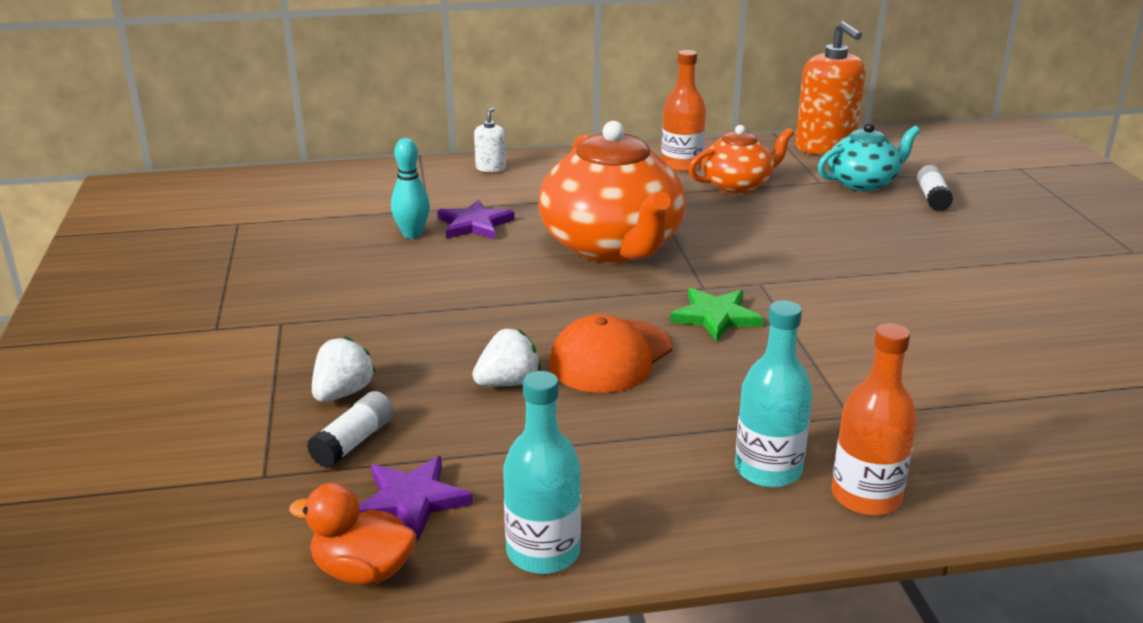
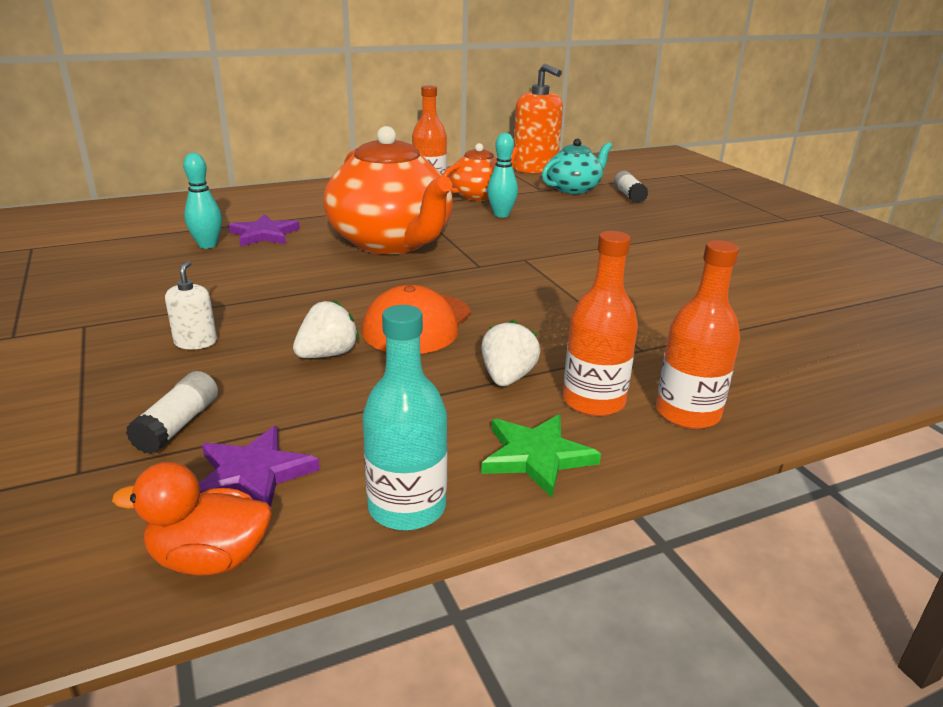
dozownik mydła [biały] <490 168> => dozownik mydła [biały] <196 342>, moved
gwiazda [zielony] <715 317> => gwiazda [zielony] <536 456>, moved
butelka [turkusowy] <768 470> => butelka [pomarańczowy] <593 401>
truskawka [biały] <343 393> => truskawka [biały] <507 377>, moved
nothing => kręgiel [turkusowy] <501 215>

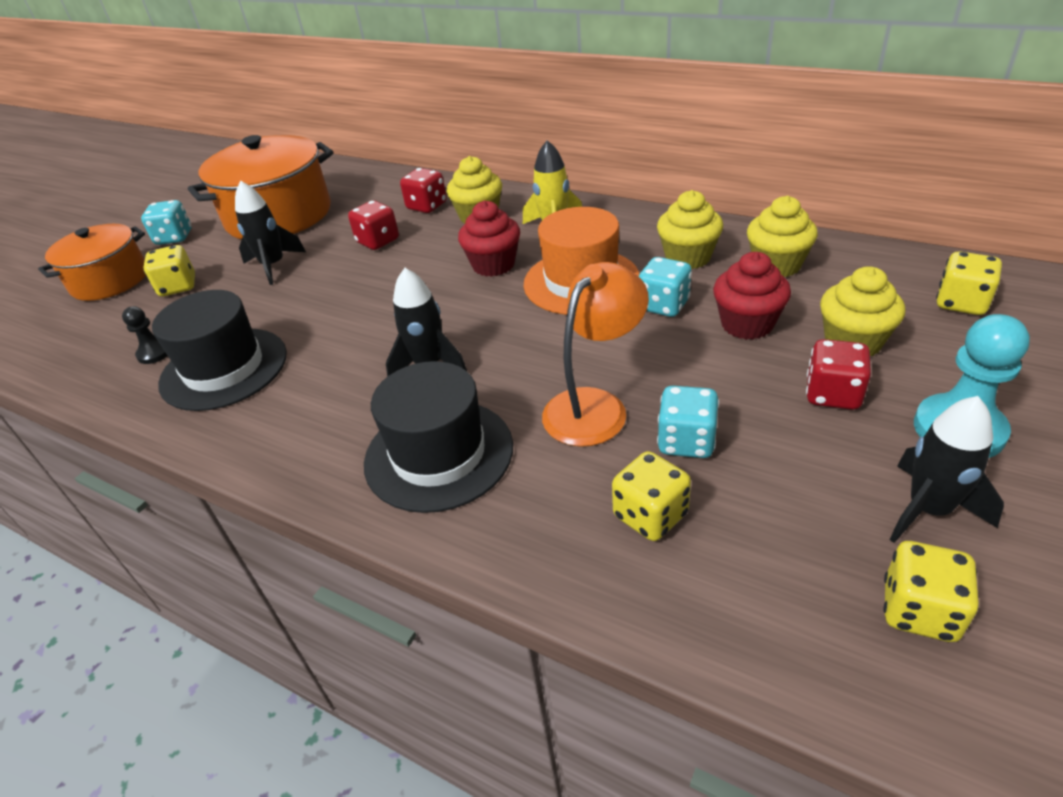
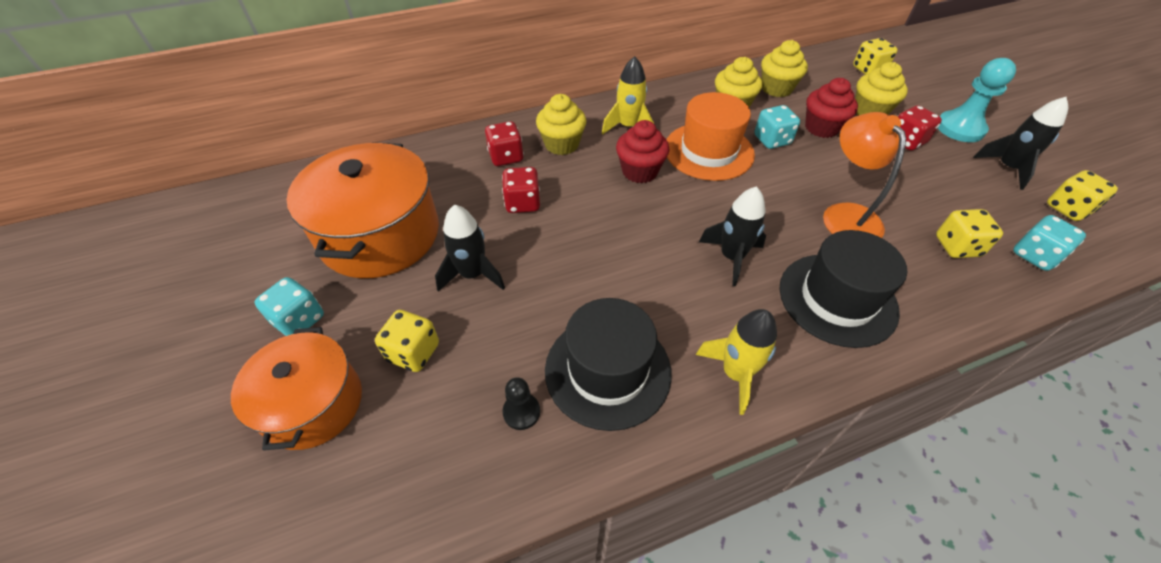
kostka do gry [turkusowy] <686 441> => kostka do gry [turkusowy] <1034 255>, moved
nothing => rakieta [żółty] <735 373>

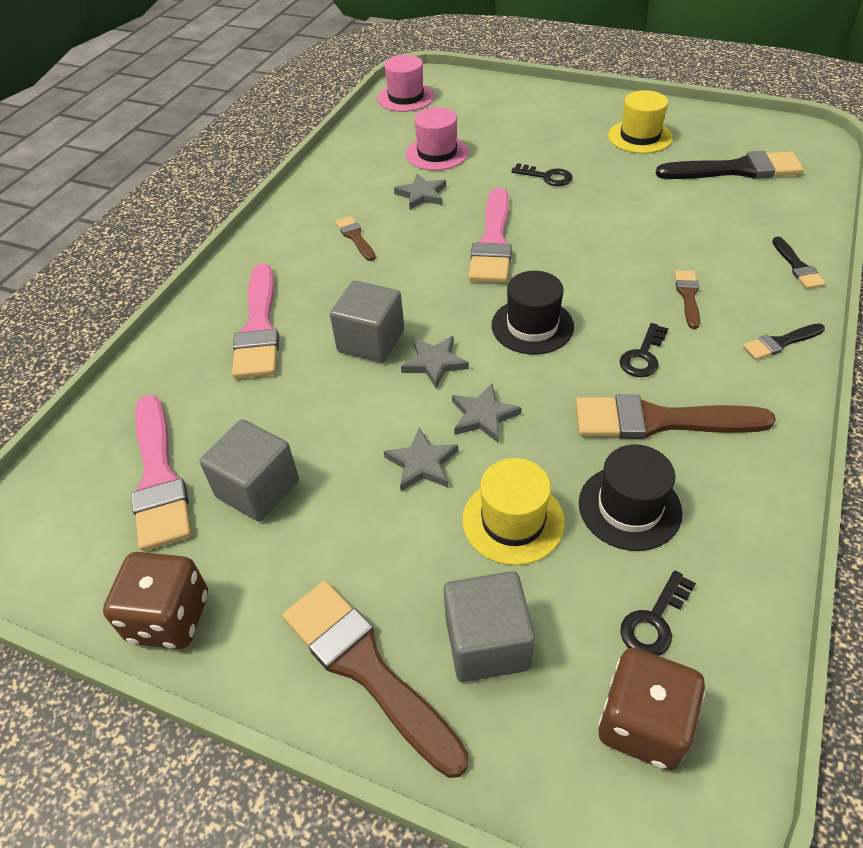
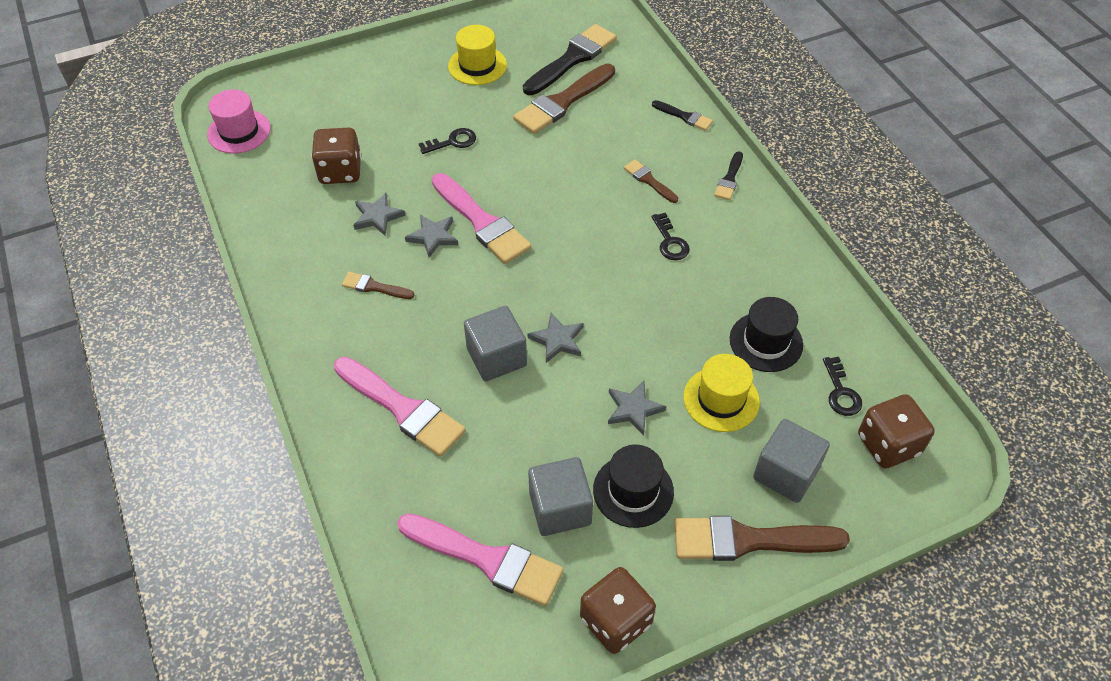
kapelusz [różowy] <437 153> => kostka do gry [brązowy] <340 171>
kapelusz [czarny] <532 326> => kapelusz [czarny] <633 491>, moved
gwiazda [szary] <483 416> => gwiazda [szary] <433 237>, moved
pędzel [brązowy] <659 421> => pędzel [brązowy] <562 102>, moved

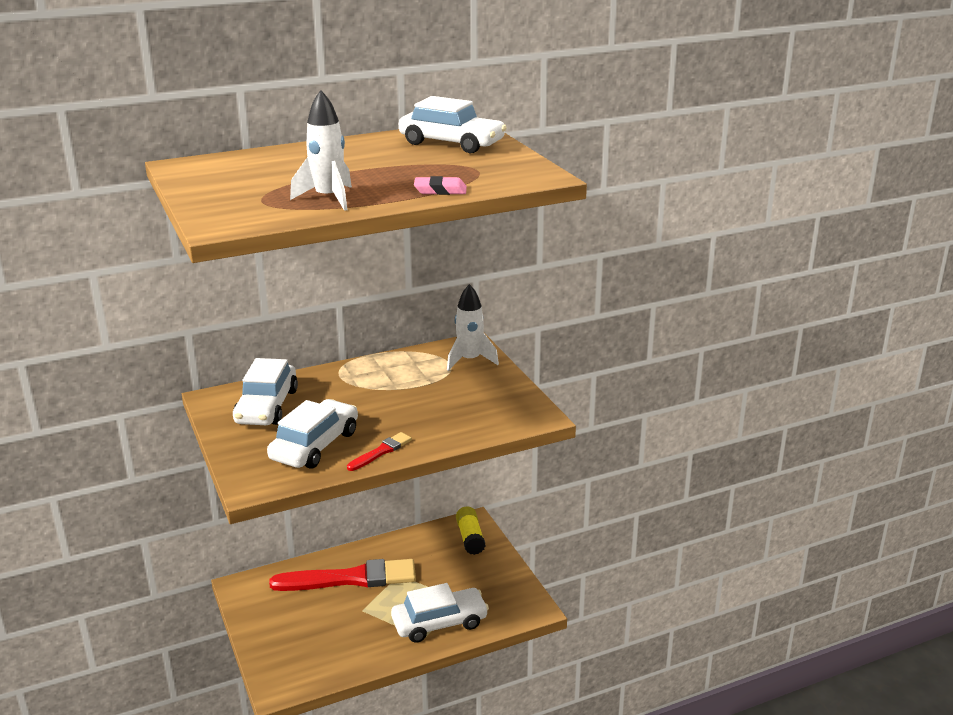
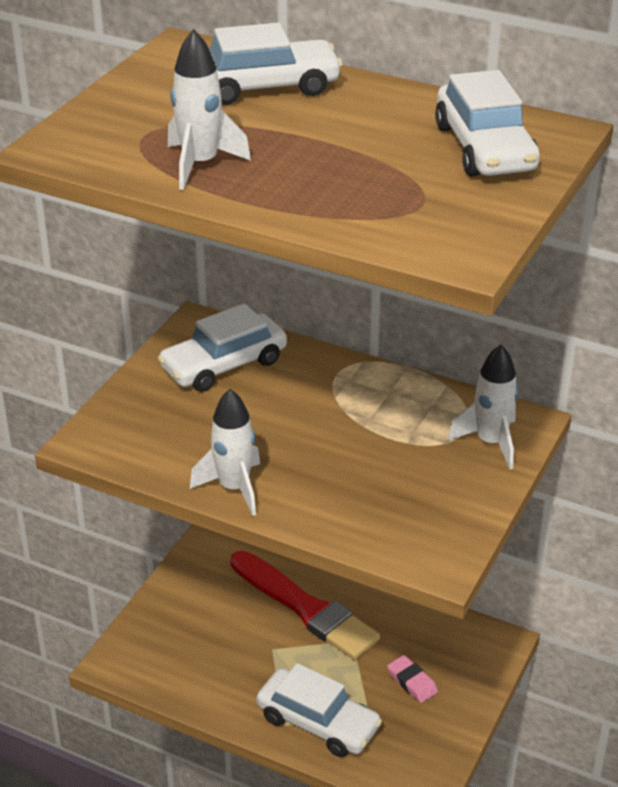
gumka do mazania [różowy] <440 190> => gumka do mazania [różowy] <412 682>, moved
samochód [biały] <315 445> => samochód [biały] <265 87>, moved
pędzel [czerwony] <381 451> => rakieta [biały] <234 488>
klej w sztyfcie [żółty] <470 538> => nothing

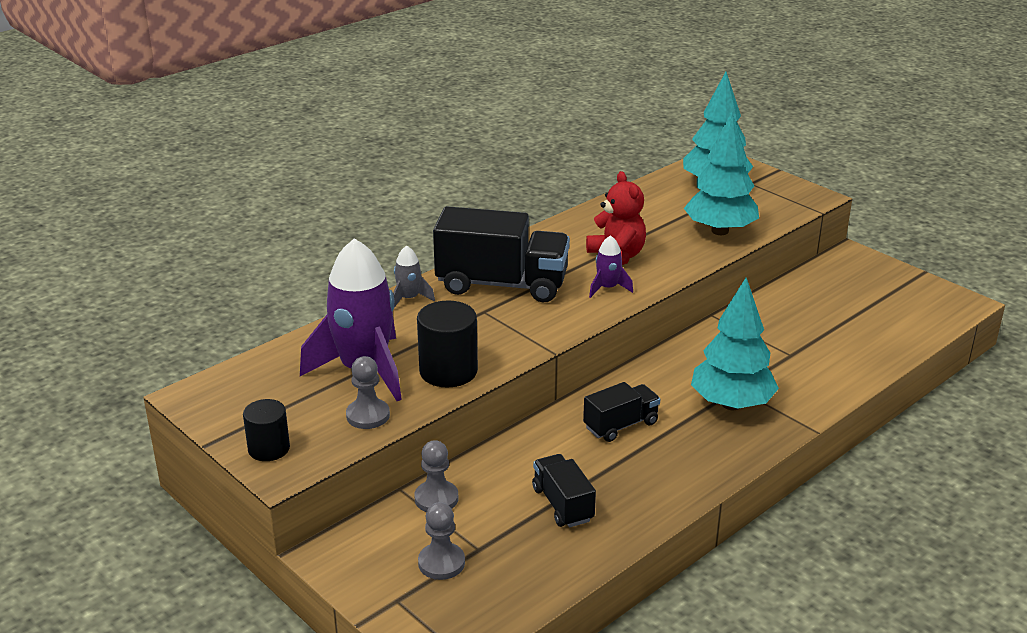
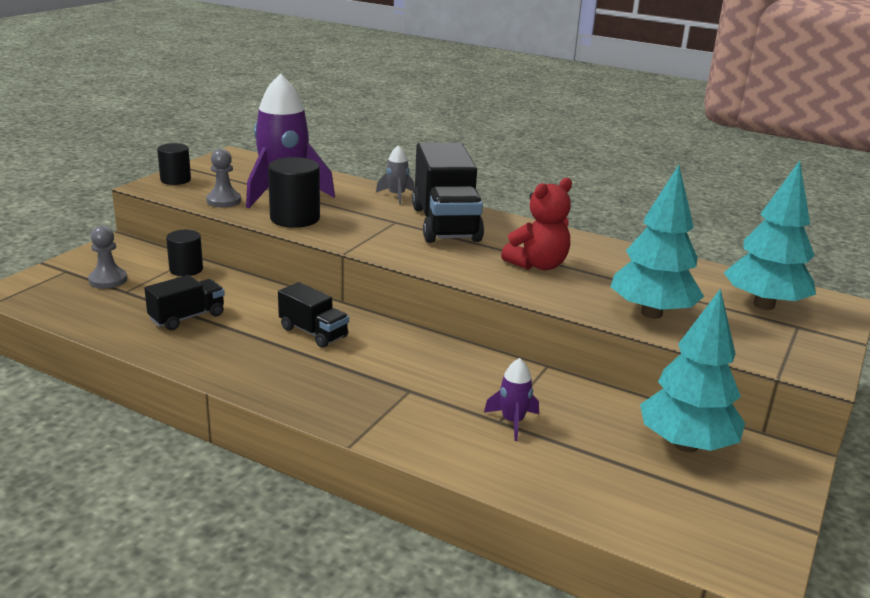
rakieta [fioletowy] <607 288> => rakieta [fioletowy] <512 421>, moved
drzewko [turkusowy] <731 404> => drzewko [turkusowy] <685 445>, moved
pionek [szary] <436 498> => walec [czarny] <186 269>

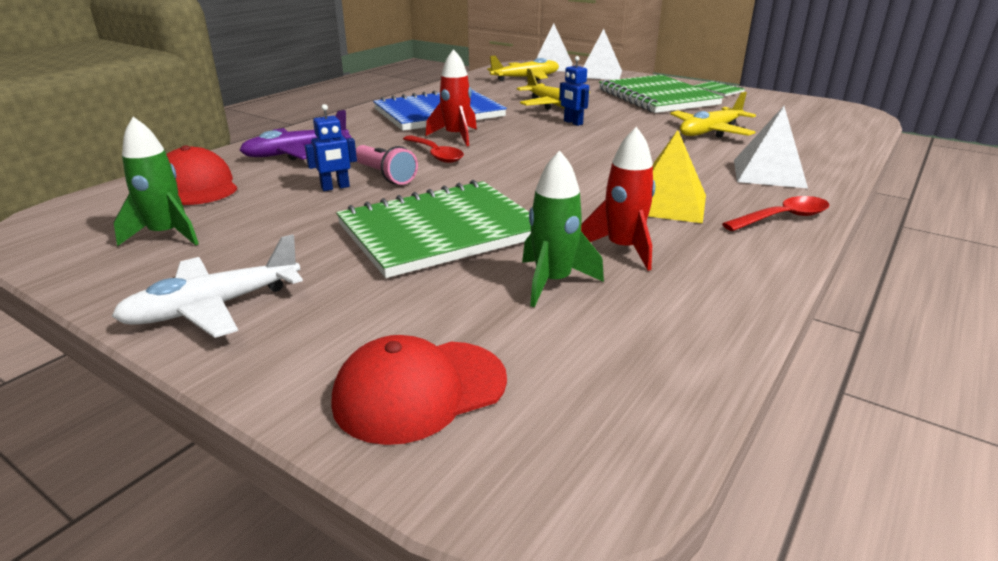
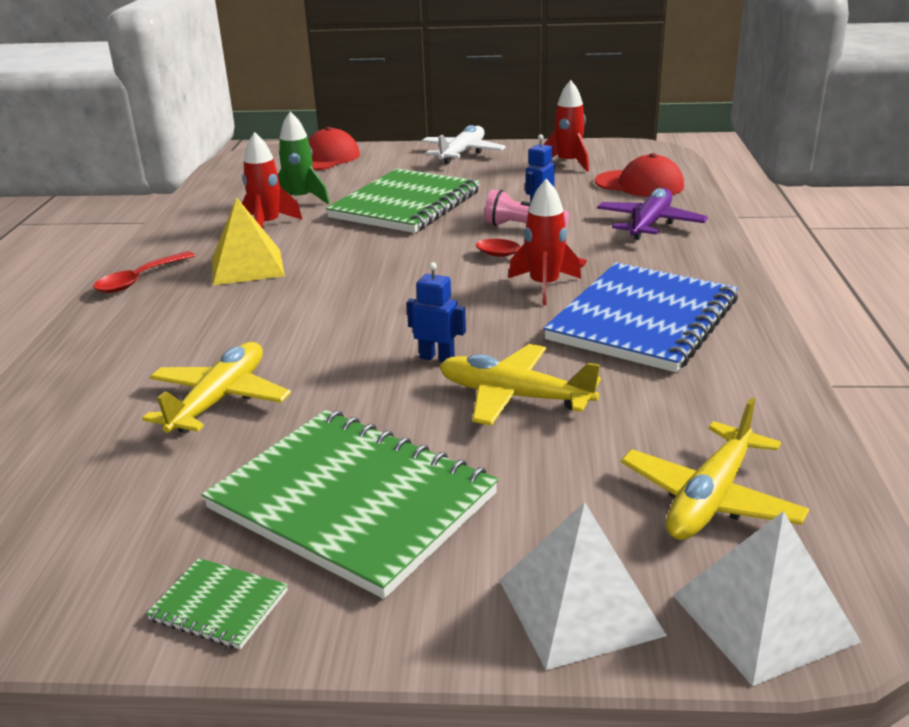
piramida [biały] <768 173> => nothing
rakieta [zielony] <166 235> => rakieta [czerwony] <568 163>

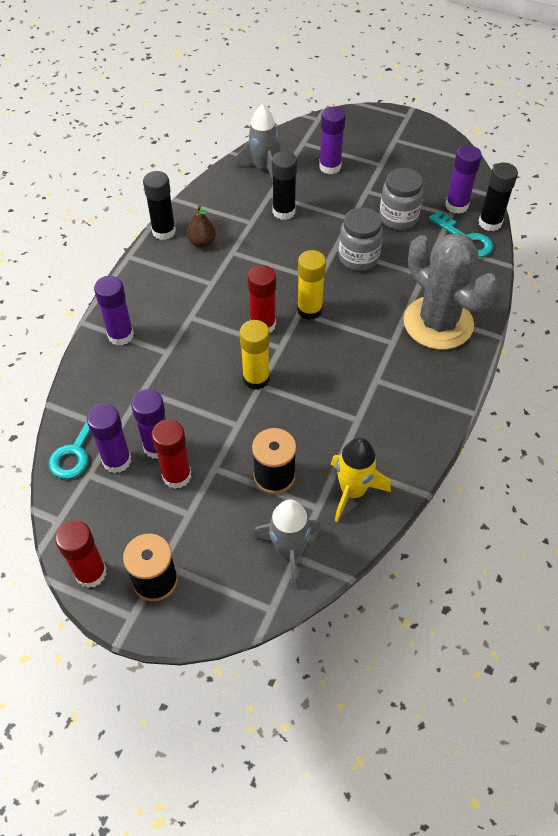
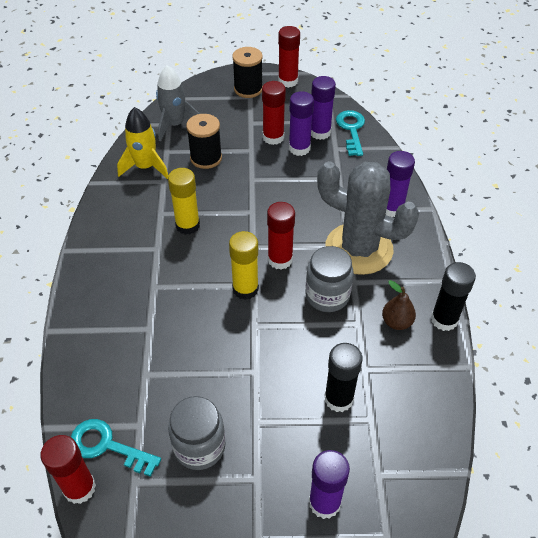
rakieta [szary] <263 168> => nothing
klej w sztyfcie [fioletowy] <456 205> => nothing
klej w sztyfcie [czarny] <490 223> => klej w sztyfcie [czerwony] <79 488>
słoik [szary] <358 258> => słoik [szary] <327 296>, moved
kaktus [szary] <438 323> => kaktus [szary] <359 249>, moved
klej w sztyfcie [żółty] <256 379> => klej w sztyfcie [żółty] <187 225>, moved

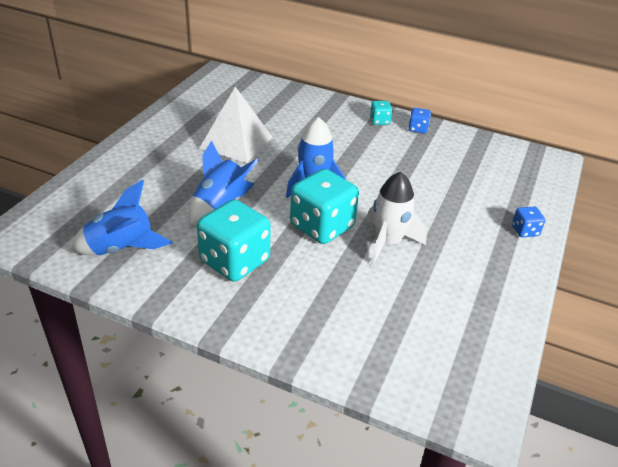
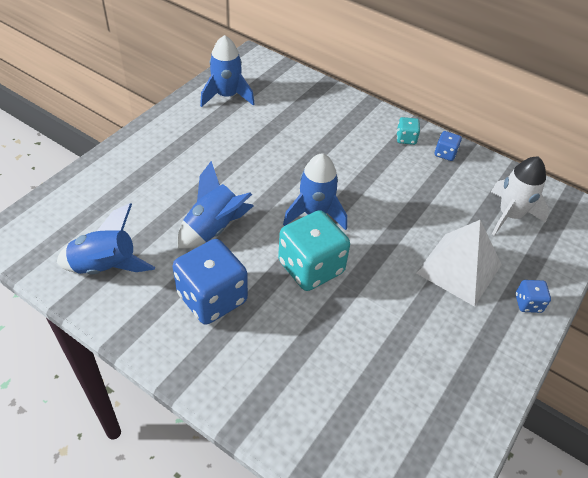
piramida [biały] <236 142> => piramida [biały] <459 268>, moved
rakieta [biały] <388 242> => rakieta [biały] <510 215>, moved
kostka do gry [turkusowy] <234 261> => kostka do gry [niebieski] <212 298>
nothing => rakieta [niebieski] <227 96>

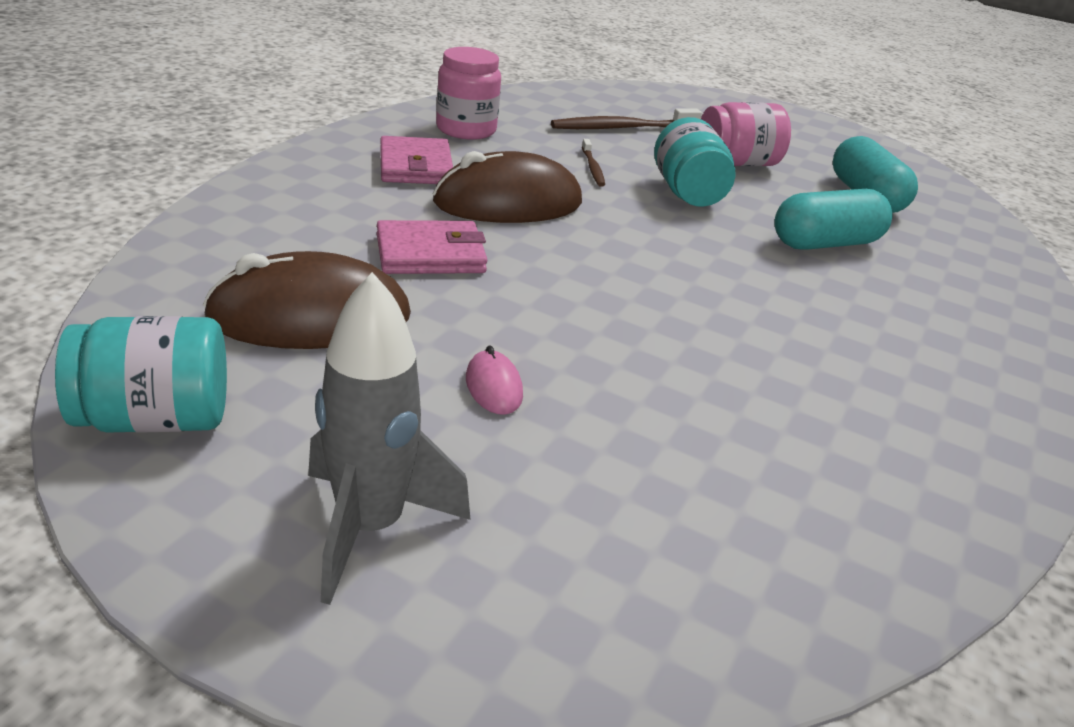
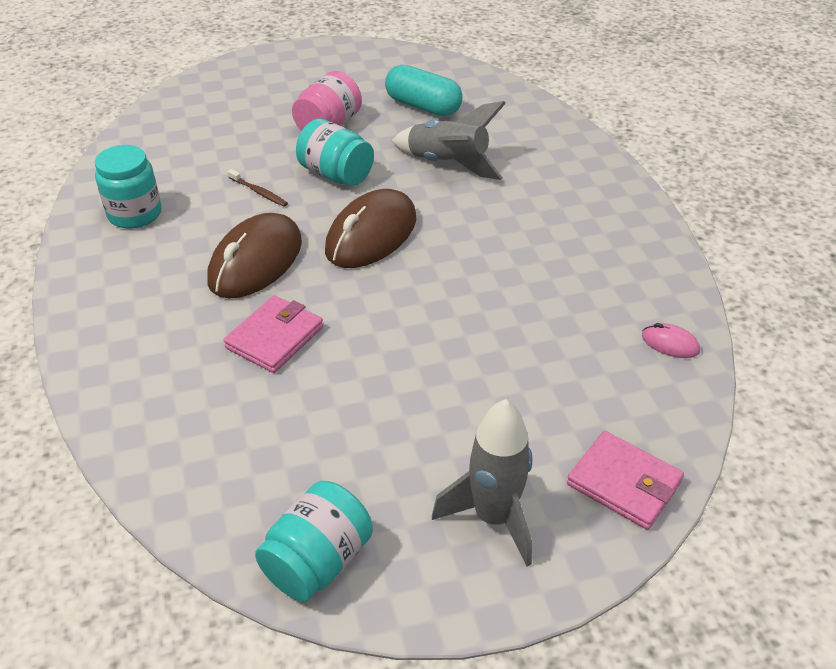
słoik [różowy] <466 130> => słoik [turkusowy] <135 214>
szczoteczka do zębów [brązowy] <621 128> => nothing
portfel [różowy] <416 166> => portfel [różowy] <624 483>, moved
kapsułka [turkusowy] <825 243> => rakieta [szary] <448 164>
myszka [brązowy] <310 317> => myszka [brązowy] <371 235>, moved
myszka [różowy] <493 387> => myszka [różowy] <670 344>, moved

